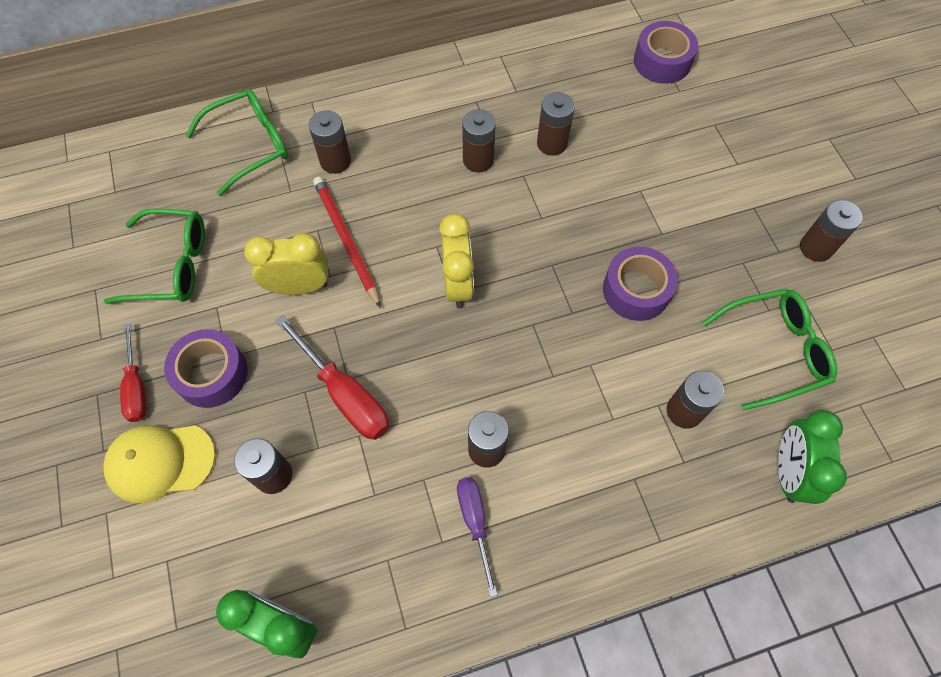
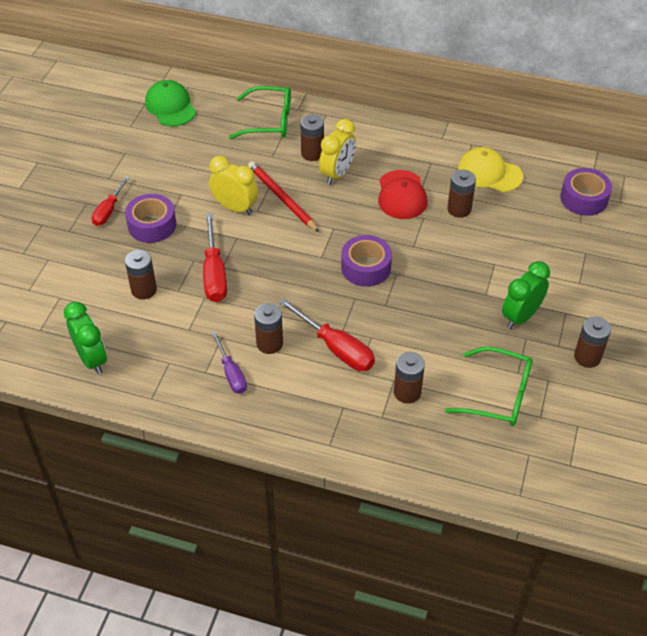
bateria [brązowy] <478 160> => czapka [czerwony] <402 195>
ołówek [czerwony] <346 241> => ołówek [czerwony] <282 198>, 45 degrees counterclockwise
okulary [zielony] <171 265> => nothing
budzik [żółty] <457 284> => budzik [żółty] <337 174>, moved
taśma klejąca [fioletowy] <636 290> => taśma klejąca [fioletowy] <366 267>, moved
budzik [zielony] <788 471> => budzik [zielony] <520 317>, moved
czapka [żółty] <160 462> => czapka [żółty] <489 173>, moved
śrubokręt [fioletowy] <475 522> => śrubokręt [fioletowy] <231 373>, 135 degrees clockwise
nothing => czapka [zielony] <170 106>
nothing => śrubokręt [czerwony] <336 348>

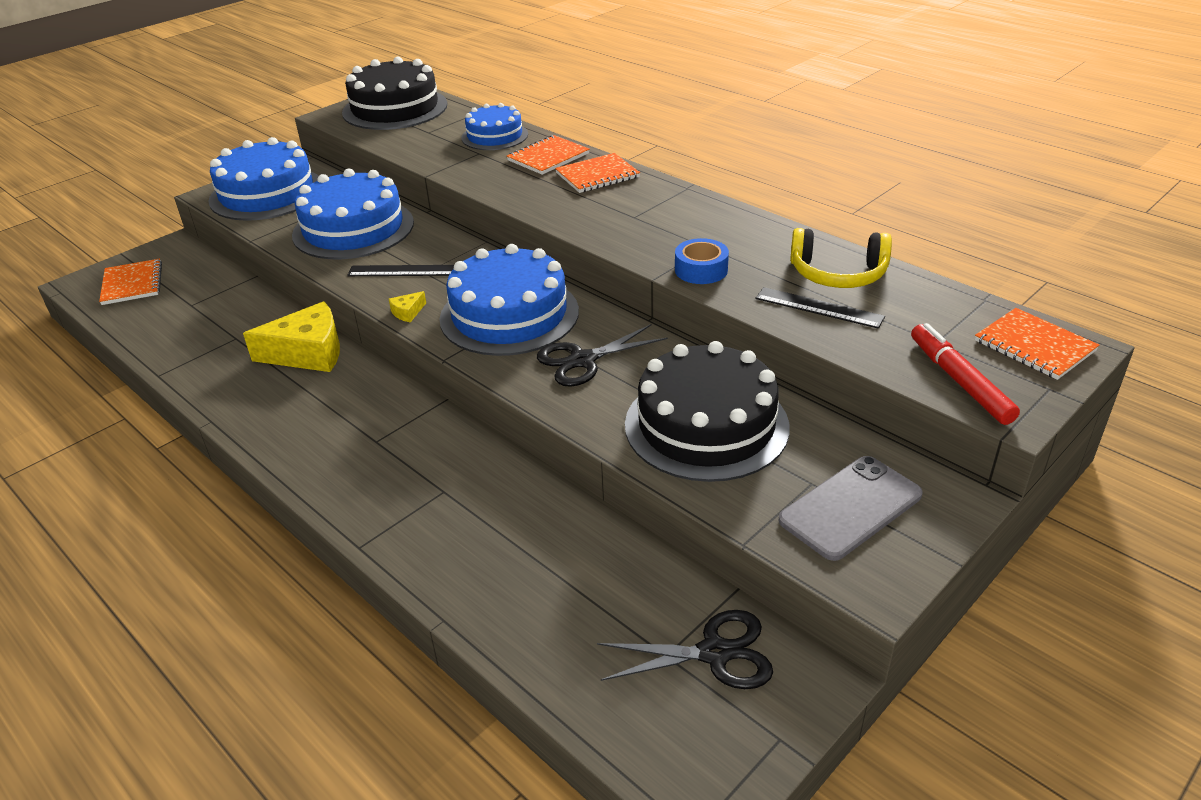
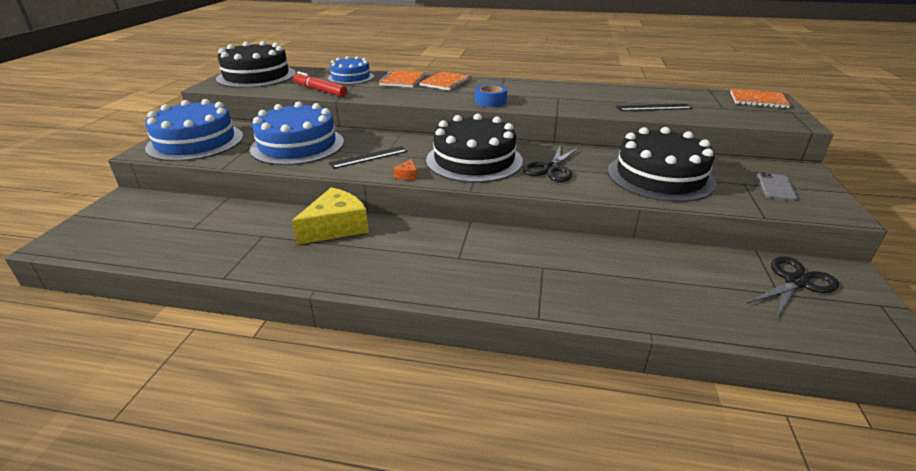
słuchawki [żółty] <838 274> => nothing
taśma klejąca [niebieski] <701 270> => taśma klejąca [niebieski] <490 101>, moved
tort [niebieski] <509 315> => tort [czarny] <474 160>
zeszyt [pomarańczowy] <132 284> => nothing
ser [żółty] <407 312> => ser [pomarańczowy] <407 175>
flamaster [czerwony] <959 381> => flamaster [czerwony] <320 90>, moved
telefon [szary] <850 508> => telefon [szary] <776 187>, x0.62

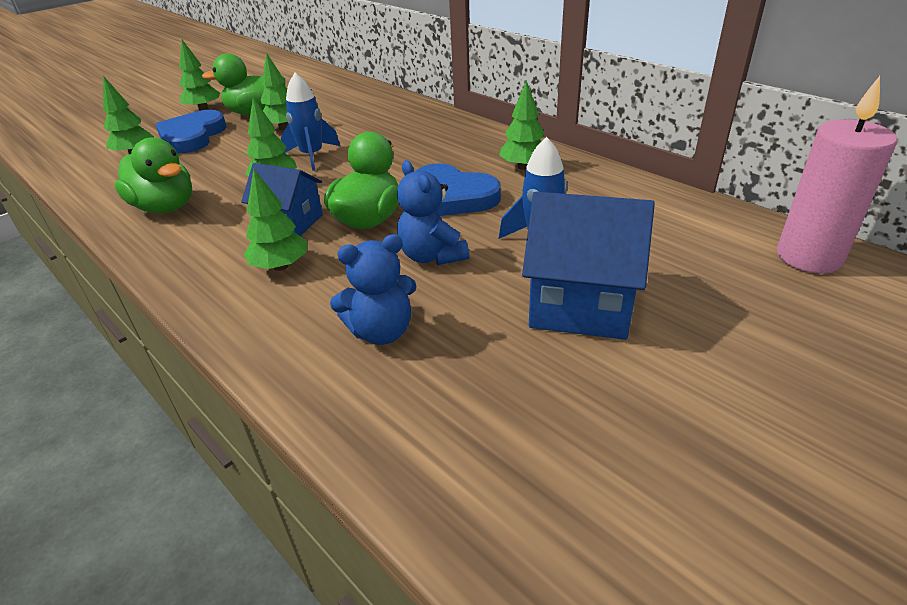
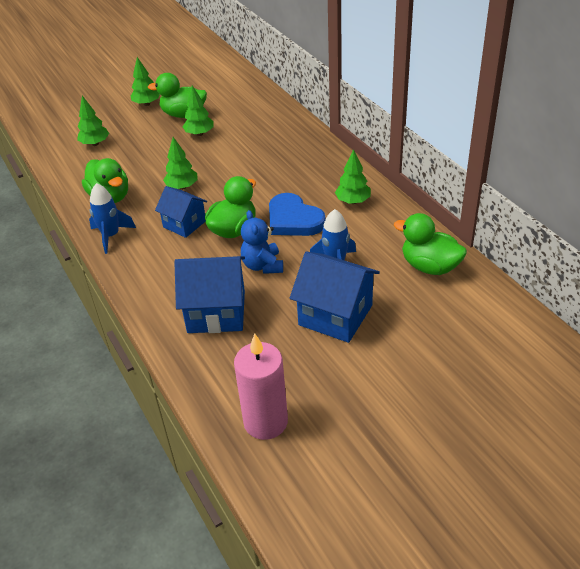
rakieta [niebieski] <312 156> => rakieta [niebieski] <111 236>, moved
świeca [różowy] <808 257> => świeca [różowy] <265 422>, moved
serce [niebieski] <192 136> => nothing
drzewko [zielony] <280 266> => nothing
miś [niebieski] <381 331> => domek [niebieski] <216 312>
nothing => kaczka [zielony] <429 266>

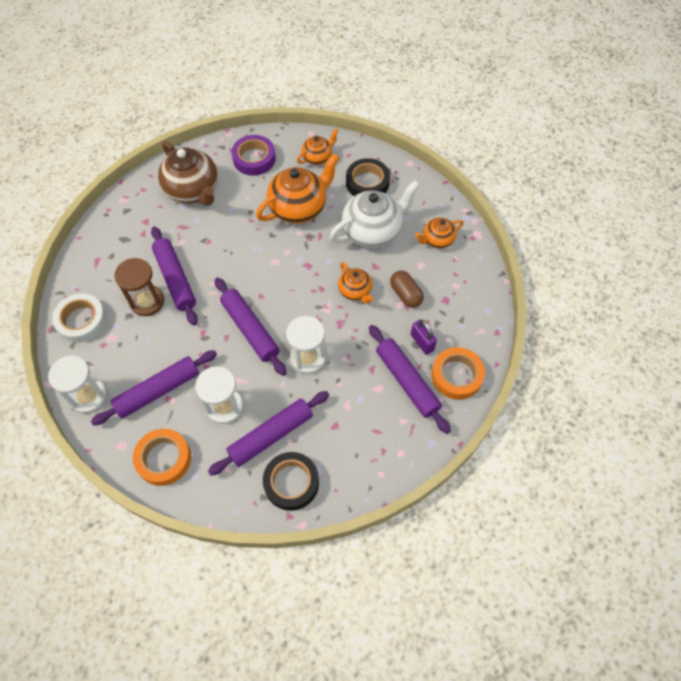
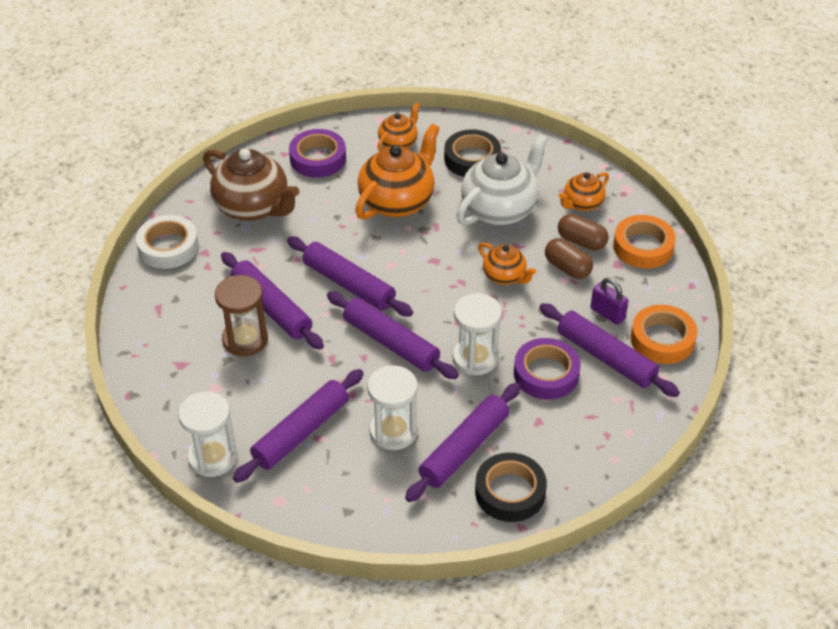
taśma klejąca [biały] <82 321> => taśma klejąca [biały] <168 247>, moved
taśma klejąca [pomarańczowy] <164 459> => taśma klejąca [pomarańczowy] <643 247>, moved
nothing => kapsułka [brązowy] <581 241>
nothing => wałek do ciasta [fioletowy] <349 284>
nothing => taśma klejąca [fioletowy] <546 374>

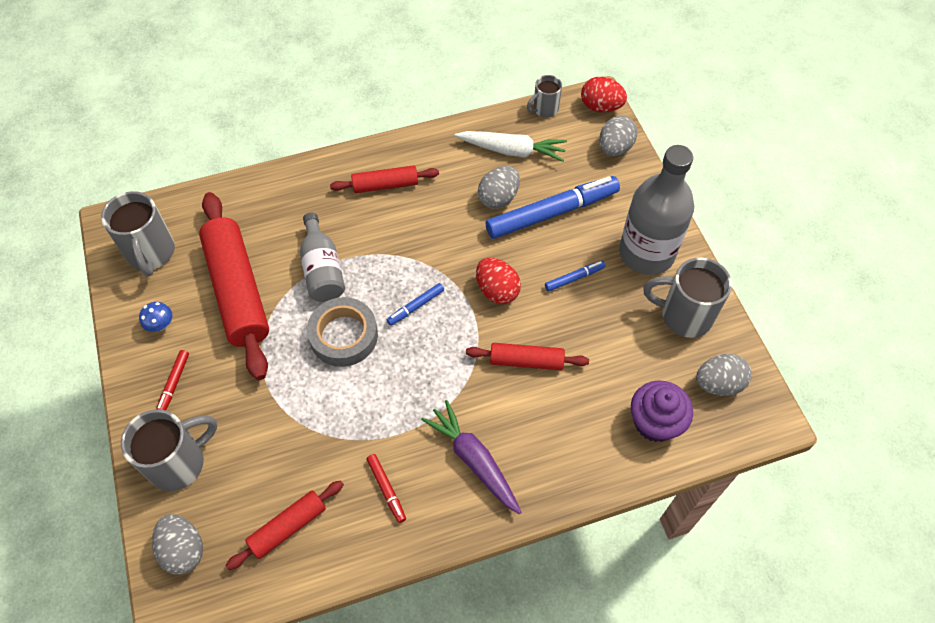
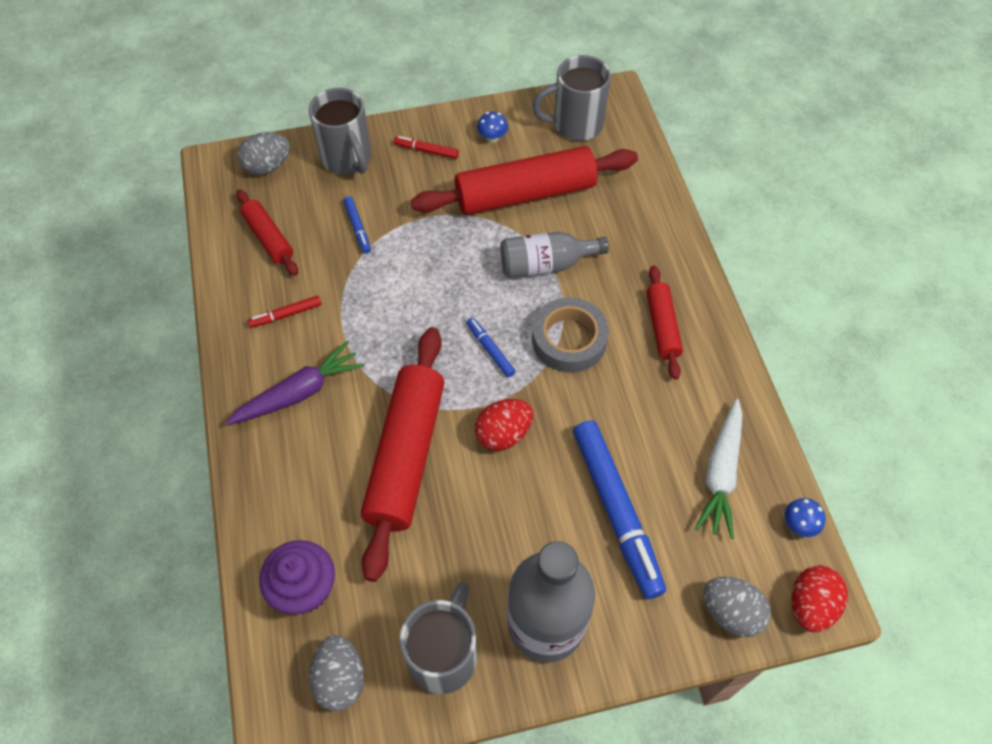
kubek [szary] <544 109> => grzyb [niebieski] <799 524>
jajko [szary] <498 198> => nothing
flamaster [niebieski] <574 278> => flamaster [niebieski] <357 228>, moved
taśma klejąca [szary] <344 336> => taśma klejąca [szary] <569 340>, moved
wałek do ciasta [czerwony] <526 361> => wałek do ciasta [czerwony] <406 456>, x1.92

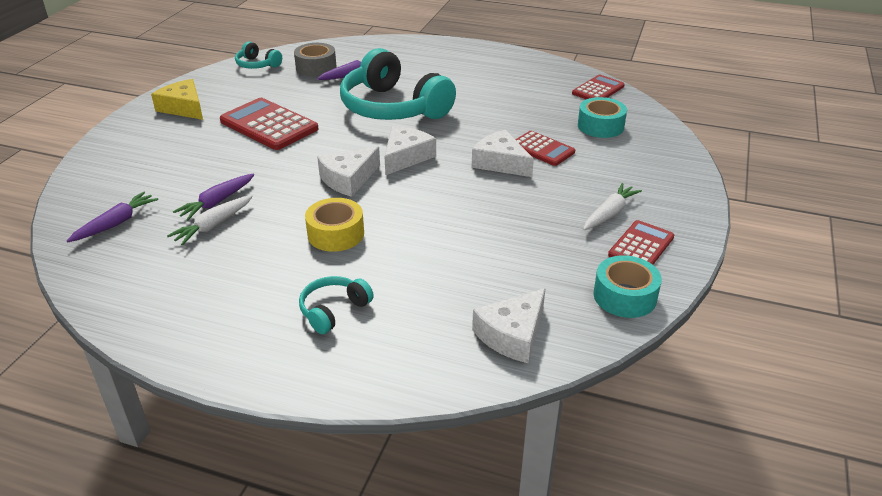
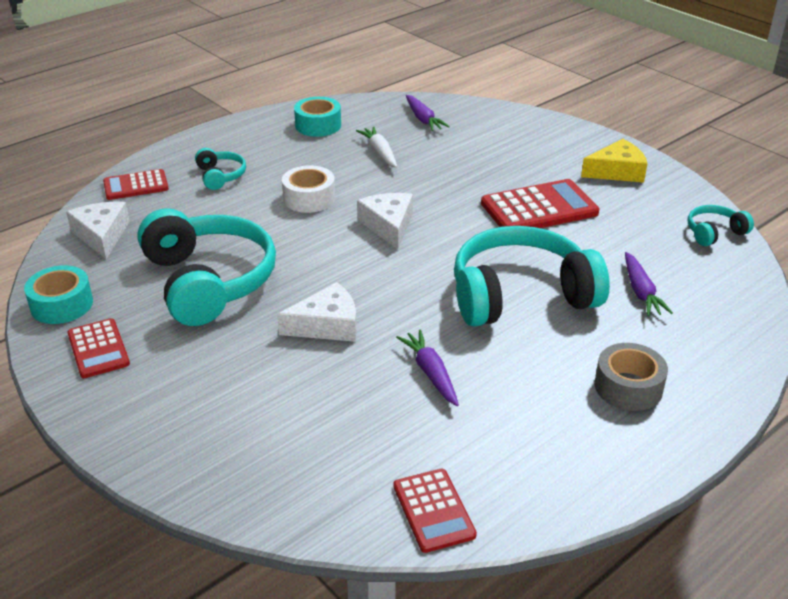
taśma klejąca [szary] <316 67> => taśma klejąca [szary] <628 387>, moved
taśma klejąca [turkusowy] <600 126> => taśma klejąca [turkusowy] <318 125>, moved
ser [biały] <406 157> => nothing
kalkulator [czerwony] <542 149> => kalkulator [czerwony] <136 186>, moved
marchewka [fioletowy] <217 202> => marchewka [fioletowy] <431 373>, moved
marchewka [biały] <609 213> => nothing
taśma klejąca [żółty] <336 234> => taśma klejąca [biały] <309 198>
nothing => słuchawki [turkusowy] <208 281>

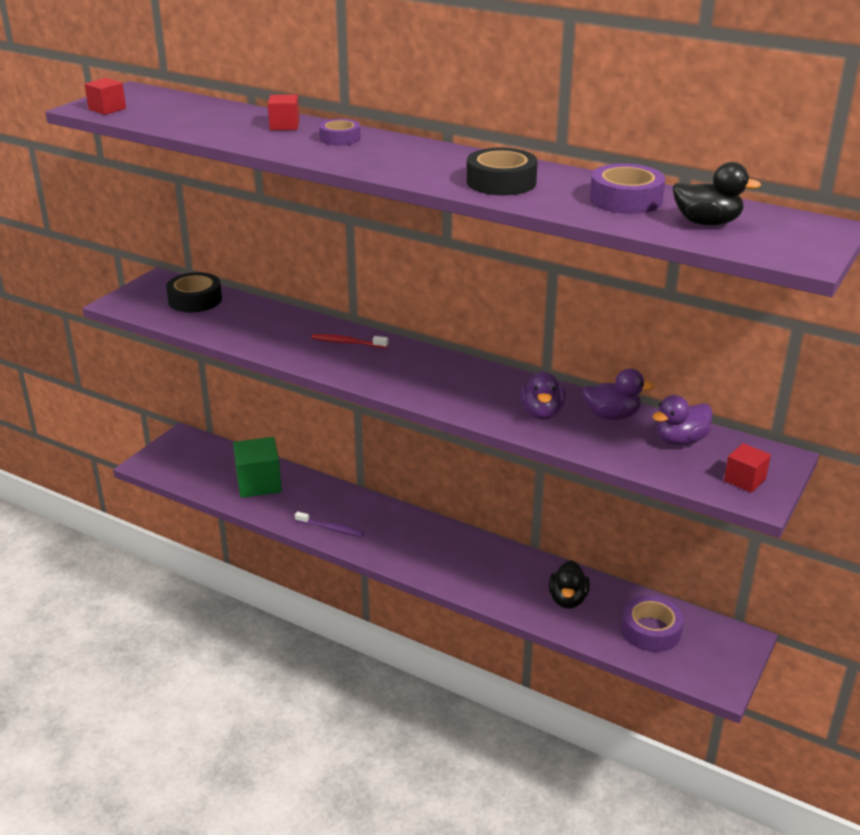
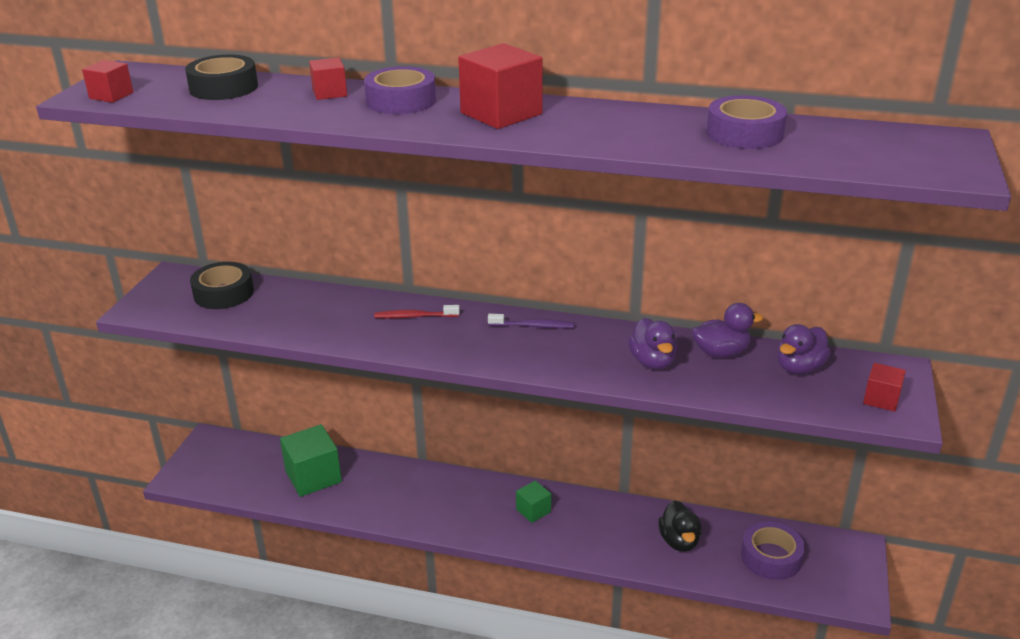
taśma klejąca [fioletowy] <340 138> => taśma klejąca [fioletowy] <401 101>, x1.56
taśma klejąca [czarny] <501 182> => taśma klejąca [czarny] <223 87>, moved
kaczka [czarny] <707 223> => nothing
szczoteczka do zębów [fioletowy] <330 528> => szczoteczka do zębów [fioletowy] <533 326>, moved
nothing => sześcian [czerwony] <501 113>
nothing => sześcian [zielony] <533 510>

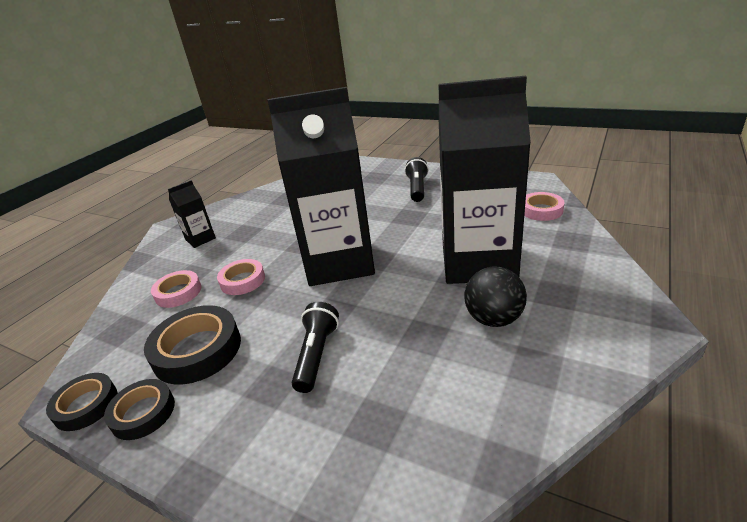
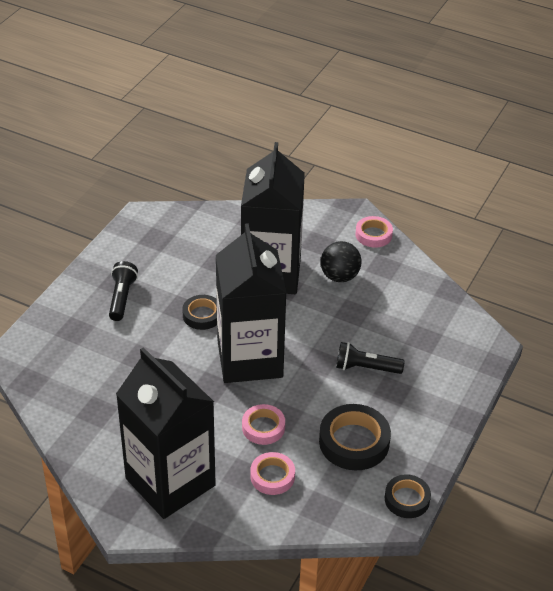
latarka [czarny] <417 188> => latarka [czarny] <122 298>, 90 degrees clockwise
karton mleka [czarny] <200 239> => karton mleka [czarny] <170 482>, x2.40
taśma klejąca [różowy] <541 210> => taśma klejąca [różowy] <373 235>, moved
taśma klejąca [czarny] <143 413> => taśma klejąca [czarny] <202 315>, moved

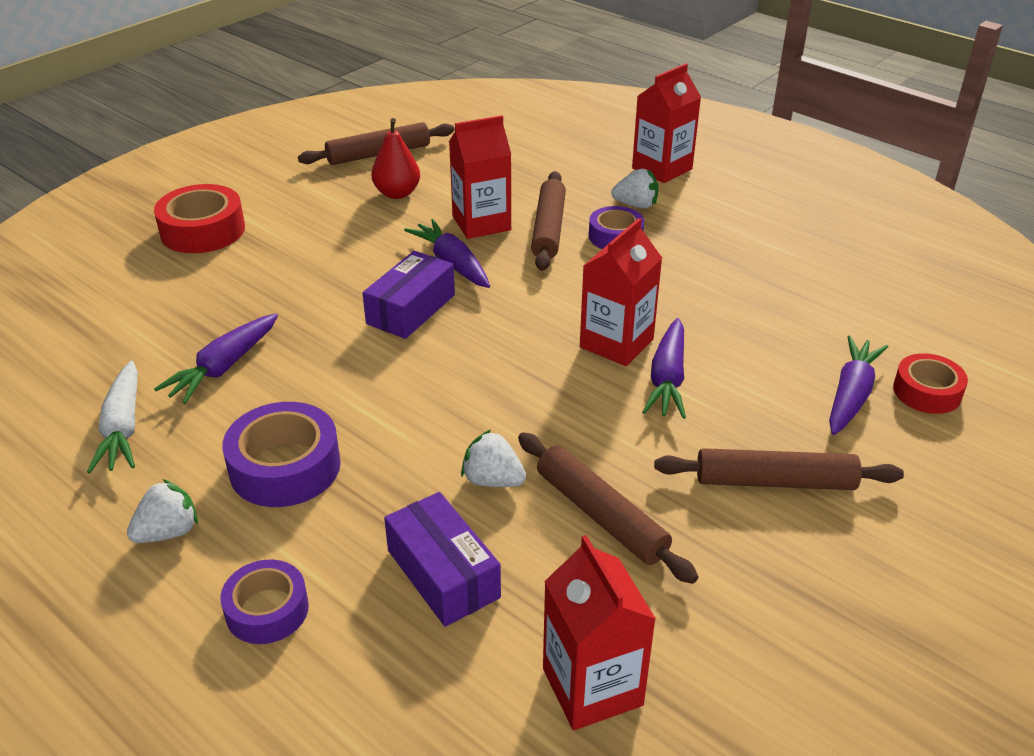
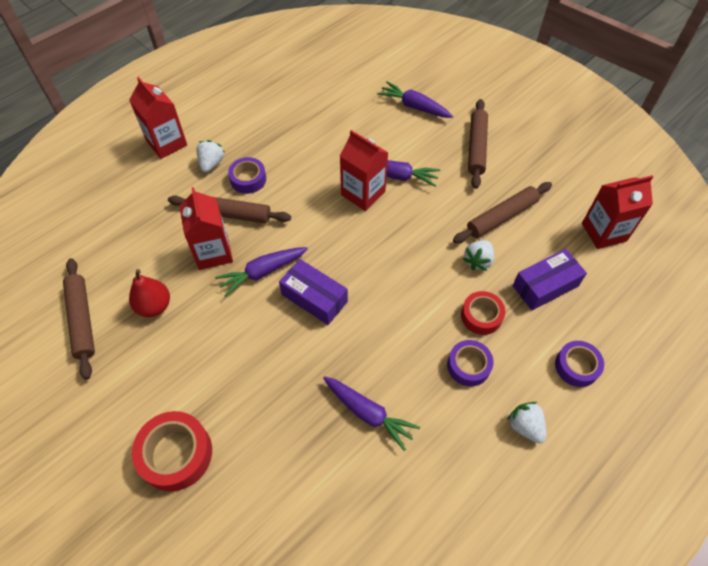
taśma klejąca [czerwony] <927 392> => taśma klejąca [czerwony] <481 316>, moved
marchewka [biały] <123 428> => nothing
taśma klejąca [fioletowy] <285 467> => taśma klejąca [fioletowy] <468 366>, x0.65

